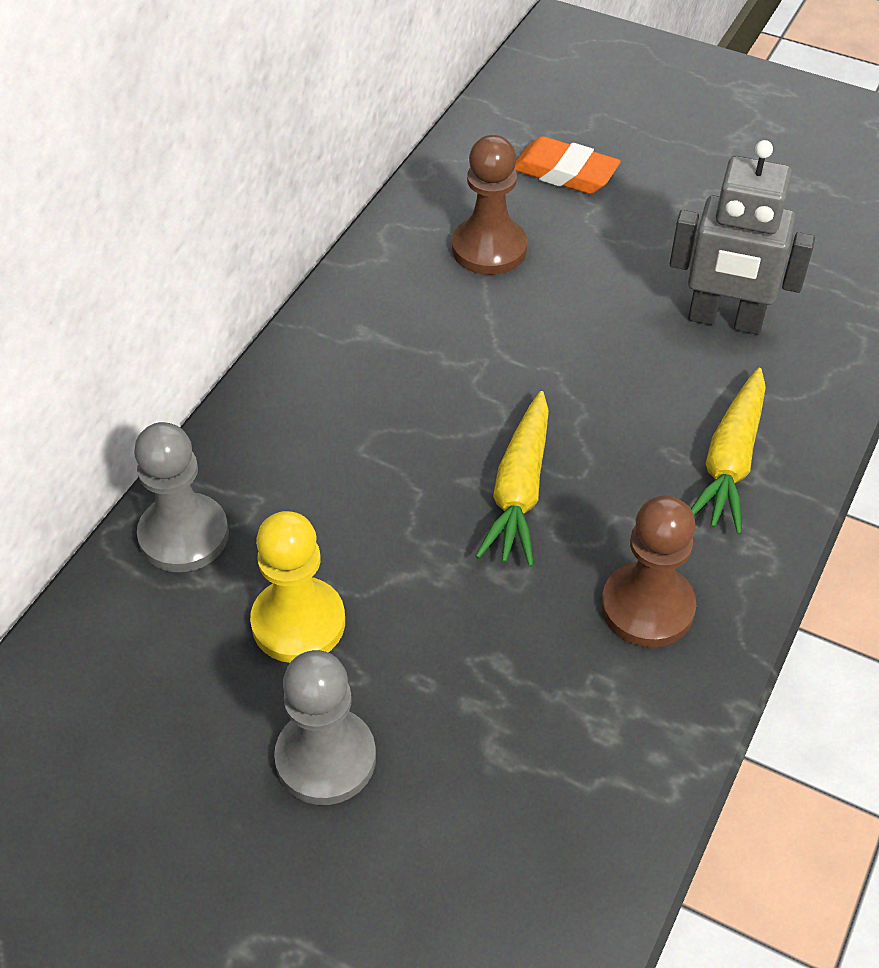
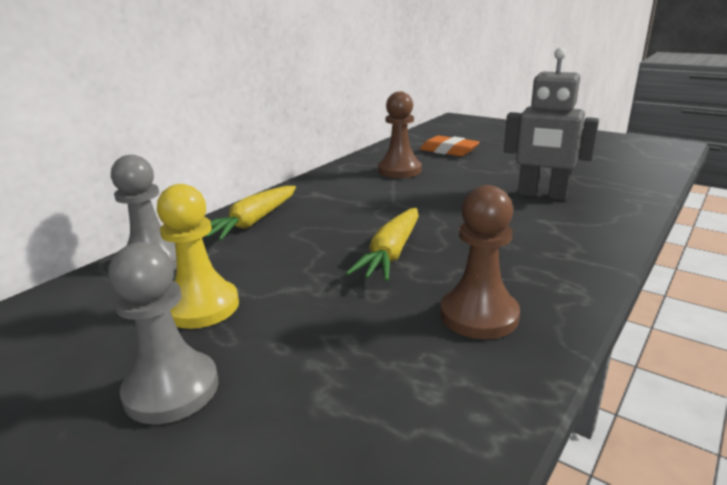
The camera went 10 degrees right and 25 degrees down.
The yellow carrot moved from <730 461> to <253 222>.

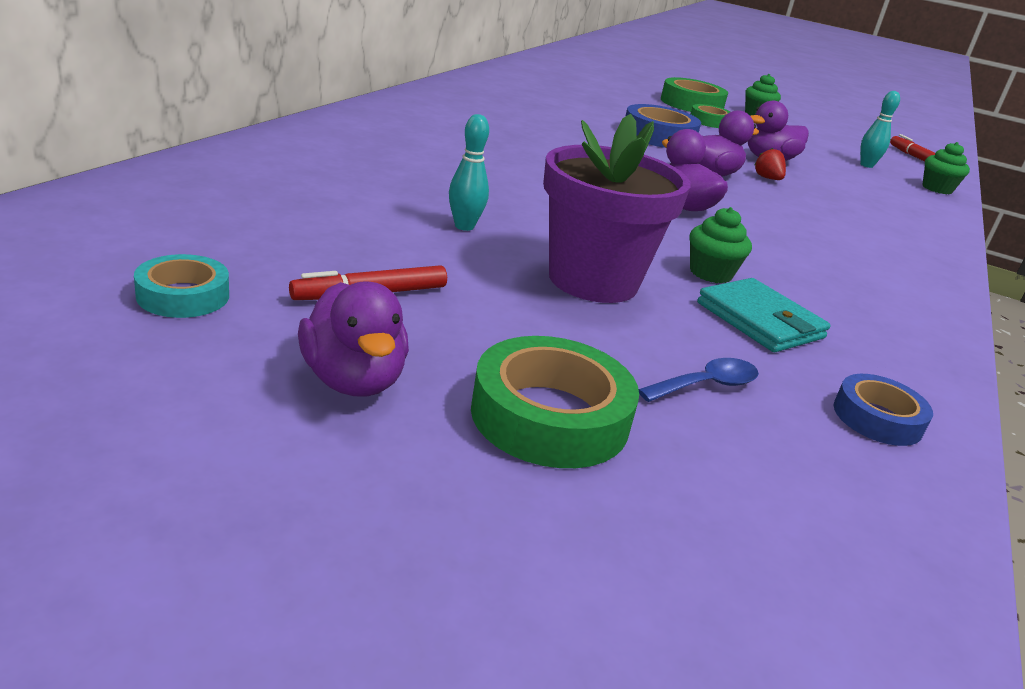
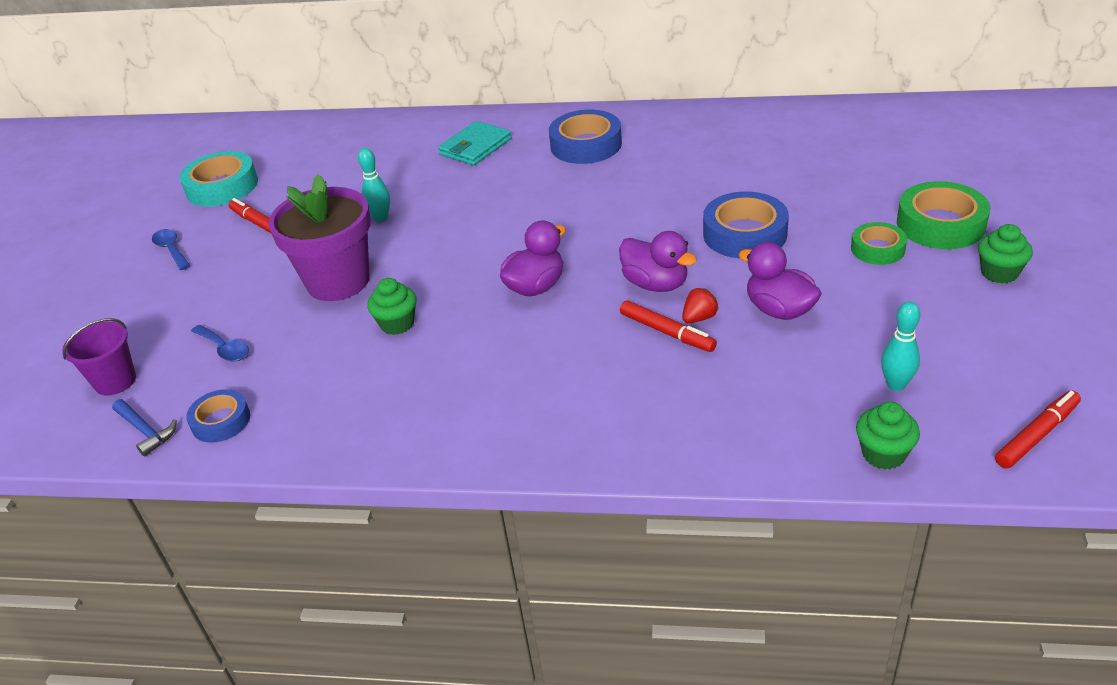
The camera went 80 degrees right and 10 degrees up.
The purple bucket at <115 381> appeared.
The blue hammer at <145 431> appeared.
The purple duck at <353 380> was replaced by the blue spoon at <171 250>.
The turquoise tape at <183 295> changed to 1.65 times the size.
The turquoise wallet moved from <760 320> to <475 147>.
The blue tape at <586 145> appeared.
The red marker at <667 332> appeared.
The green tape at <550 416> disappeared.

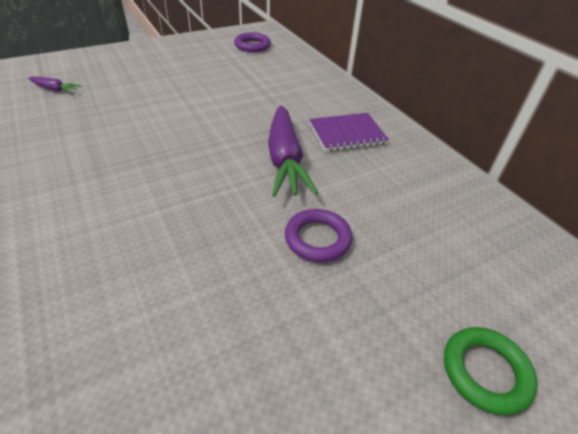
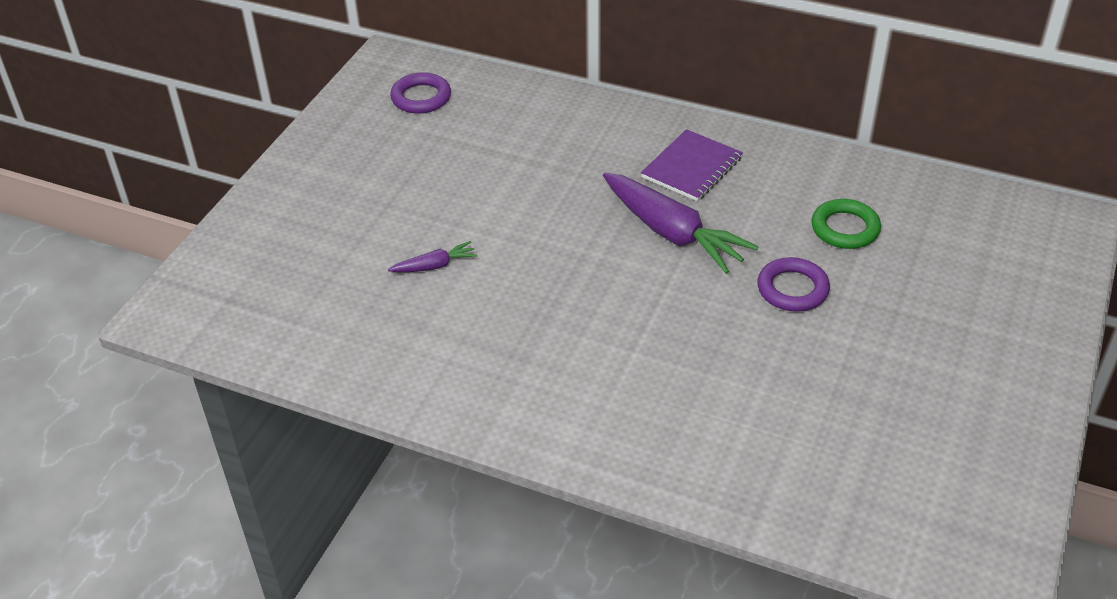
The camera went 35 degrees left and 0 degrees up.
The purple carrot moved from <55 89> to <435 266>.
The green ring moved from <485 372> to <845 228>.

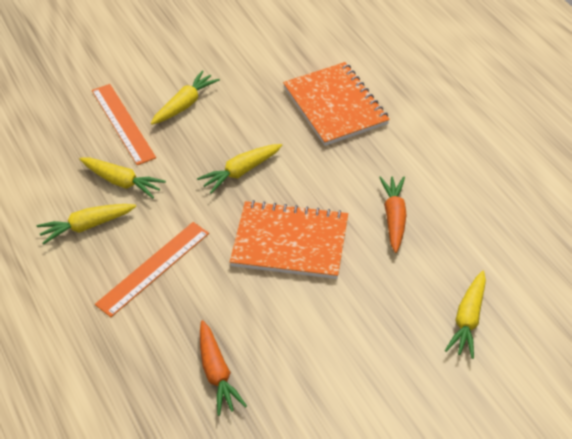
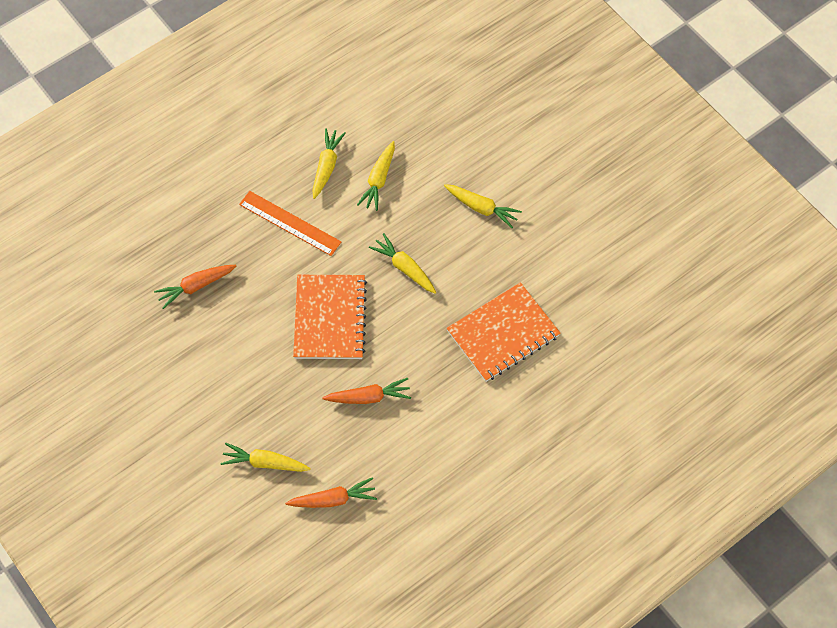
The camera went 80 degrees right and 15 degrees up.
The orange carrot at <333 499> appeared.
The yellow carrot at <87 226> turned 45 degrees clockwise.
The orange ruler at <123 123> disappeared.

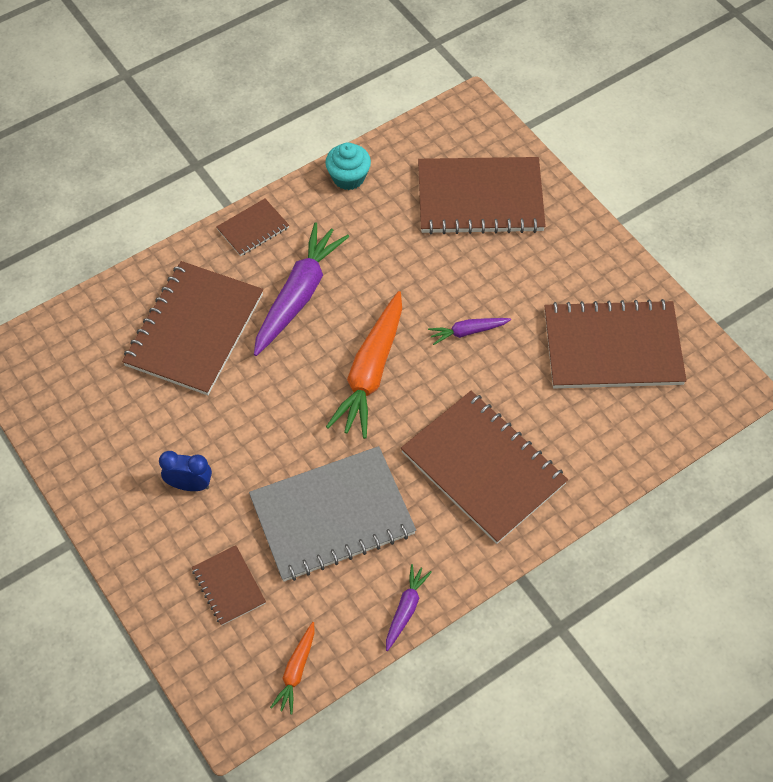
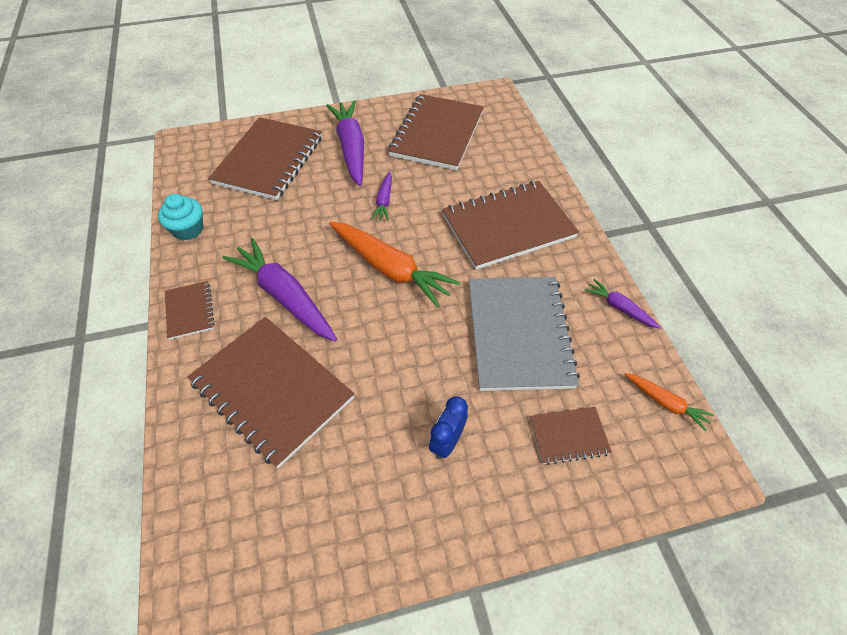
The camera went 70 degrees left and 5 degrees down.
The purple carrot at <351 148> appeared.

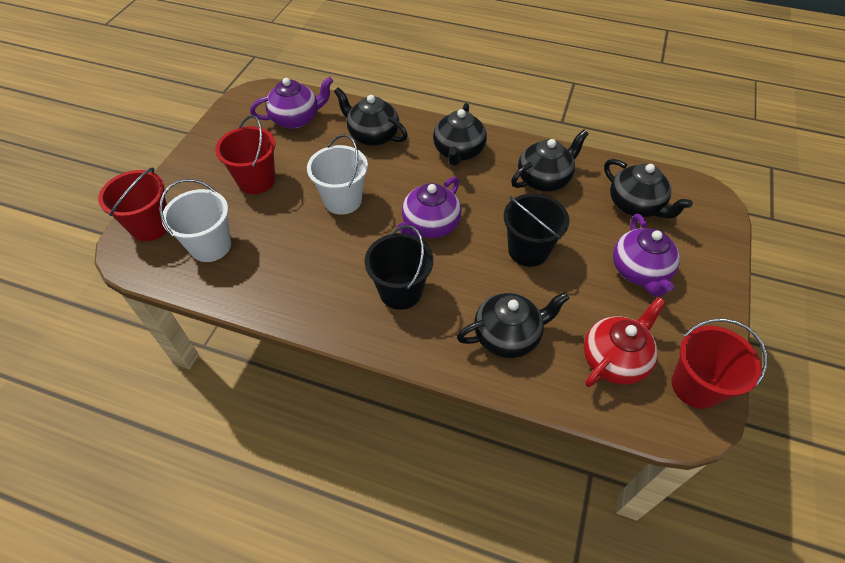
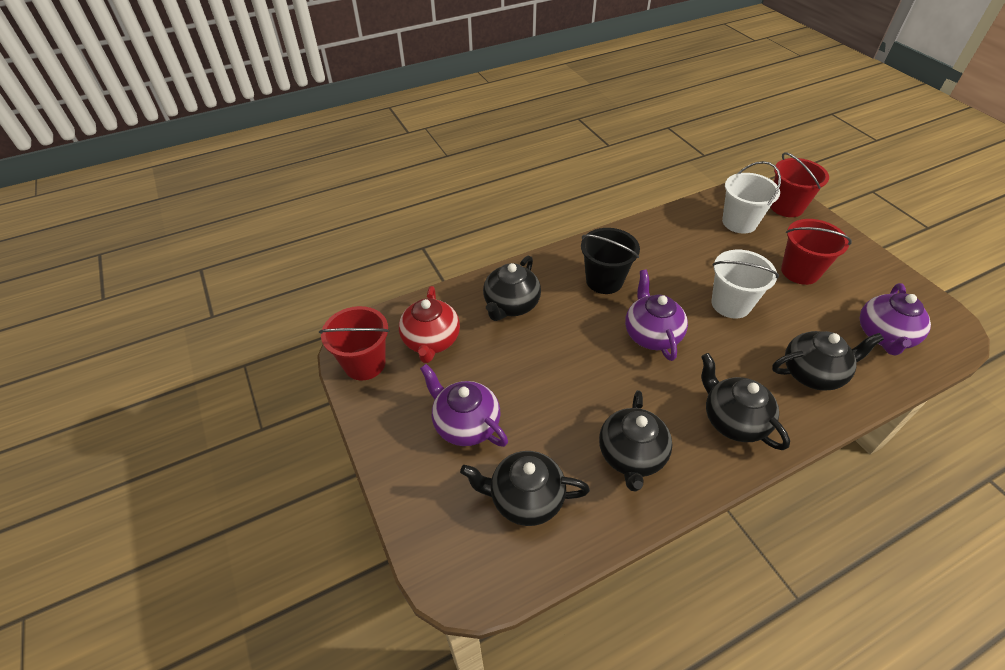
The camera went 135 degrees right and 5 degrees down.
The black bucket at <528 250> disappeared.

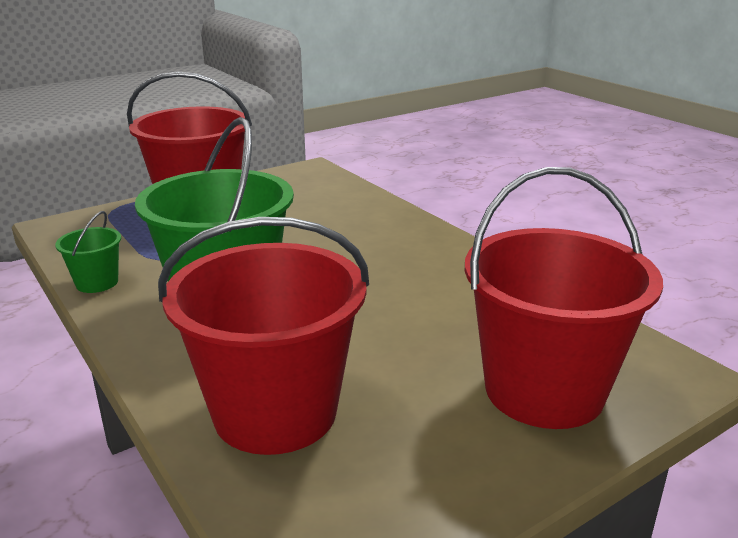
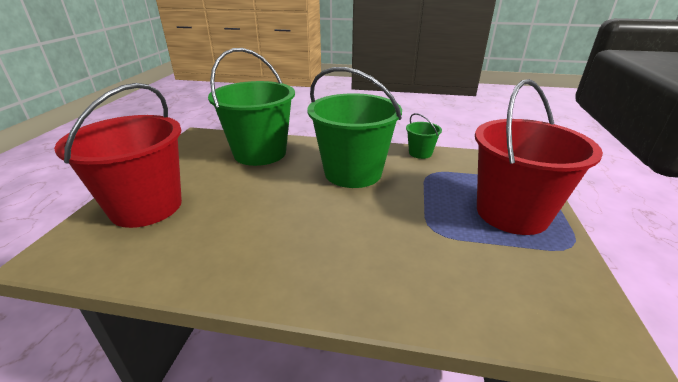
The camera went 135 degrees right and 5 degrees up.
The red bucket at <275 412> became the green bucket at <260 153>.

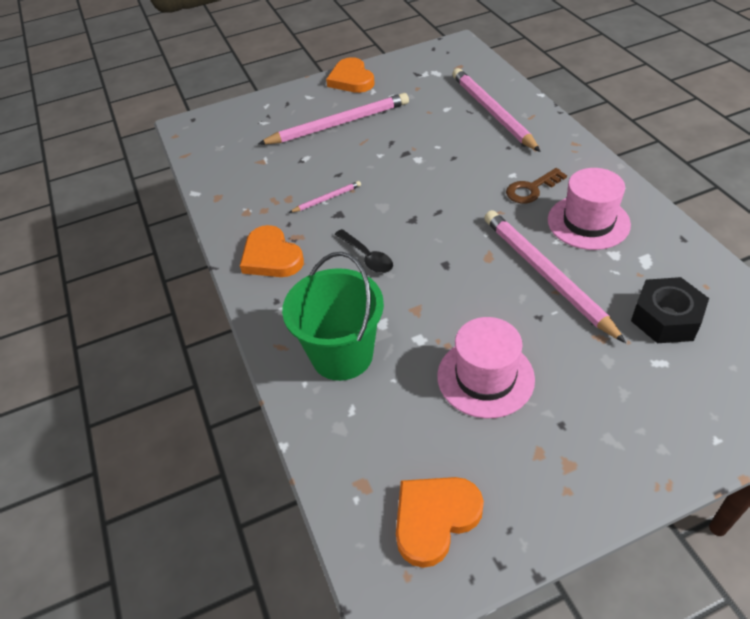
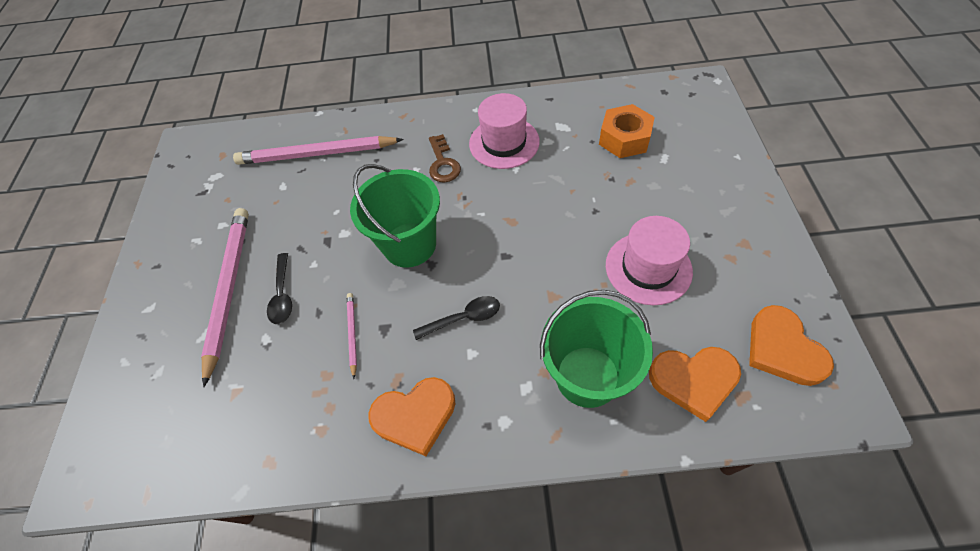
The camera went 70 degrees left and 10 degrees up.
The black spoon at <282 295> appeared.
The green bucket at <409 244> appeared.
The black nut at <666 318> became the orange nut at <624 138>.
The orange heart moved from <351 79> to <694 380>.
The pink pencil at <546 275> disappeared.

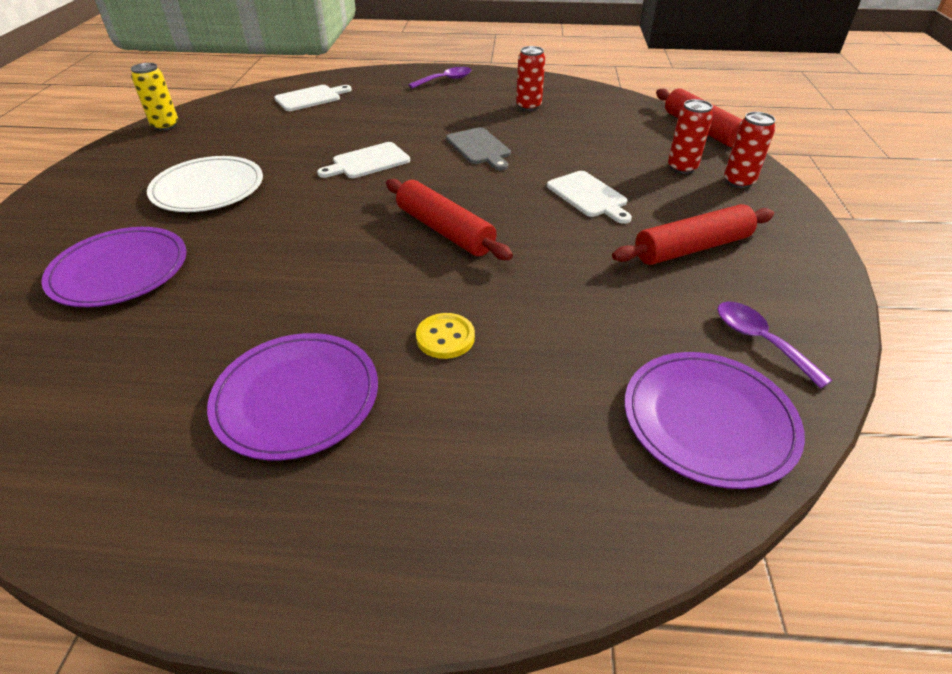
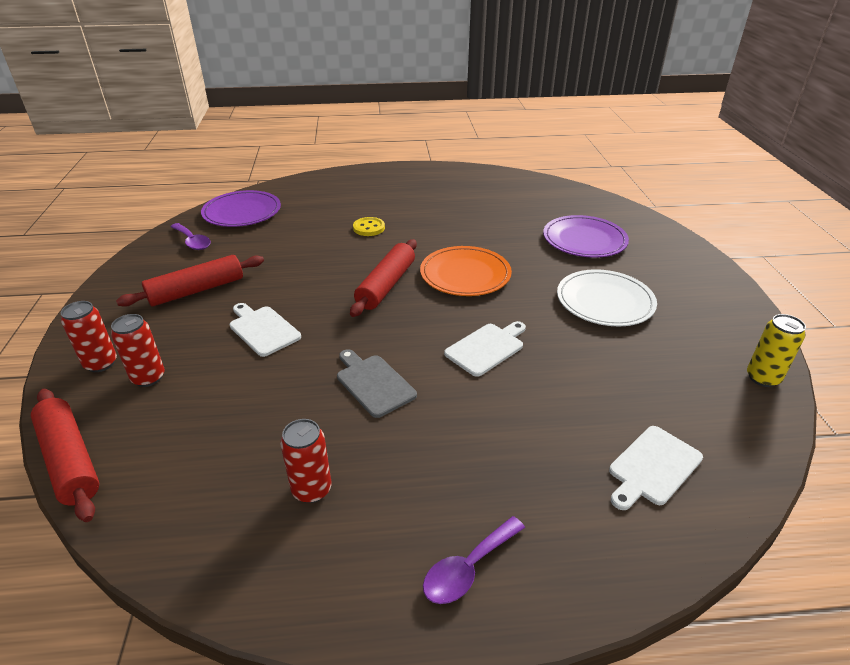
The camera went 170 degrees right and 5 degrees down.
The red rolling pin at <444 230> turned 75 degrees clockwise.
The orange plate at <465 274> appeared.
The purple plate at <296 397> disappeared.

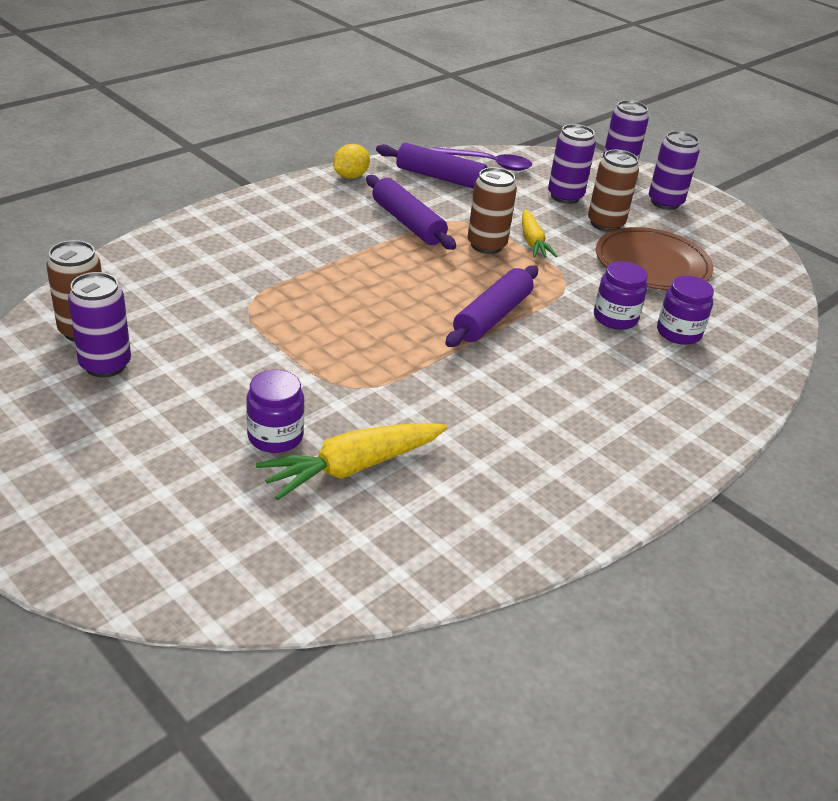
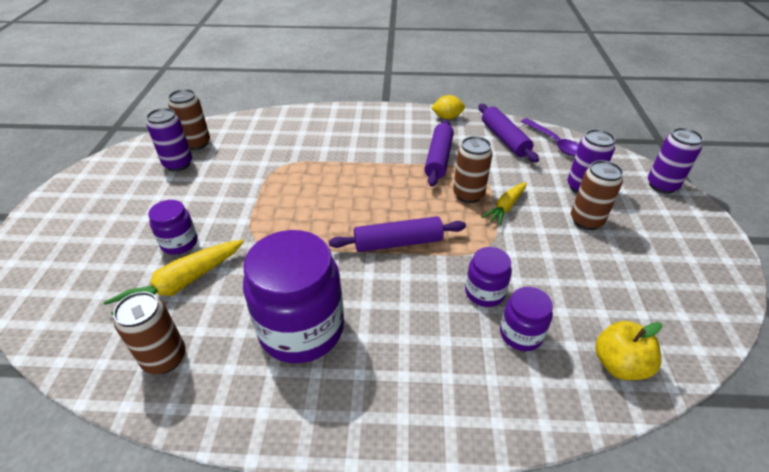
The camera went 50 degrees right and 5 degrees up.
The yellow carrot at <353 467> turned 60 degrees counterclockwise.
The brown can at <165 358> appeared.
The purple jar at <301 329> appeared.
The yellow apple at <619 364> appeared.
The brown plate at <652 264> disappeared.
The purple can at <665 202> disappeared.

